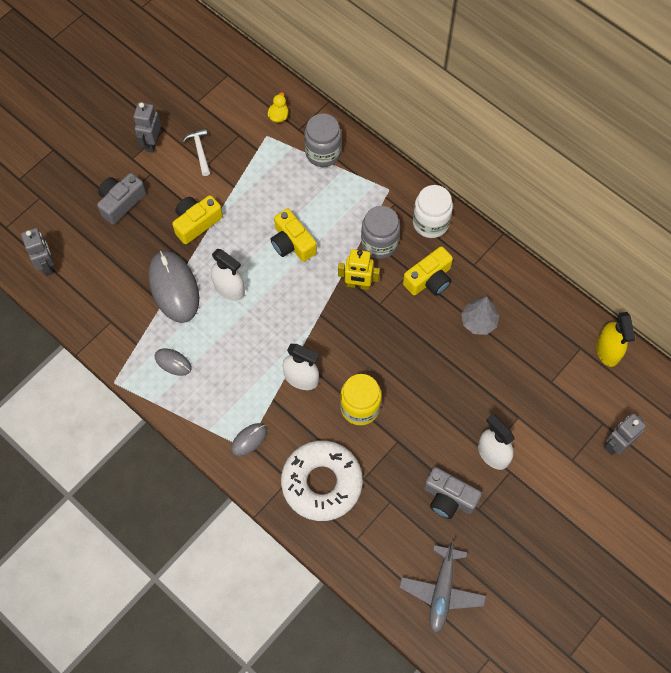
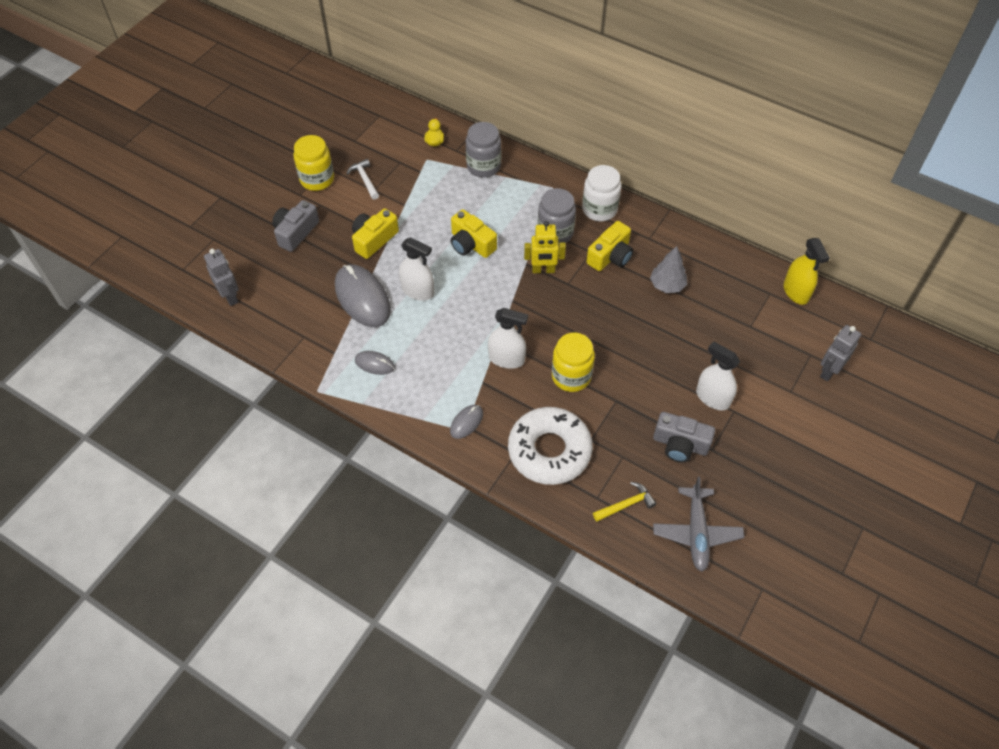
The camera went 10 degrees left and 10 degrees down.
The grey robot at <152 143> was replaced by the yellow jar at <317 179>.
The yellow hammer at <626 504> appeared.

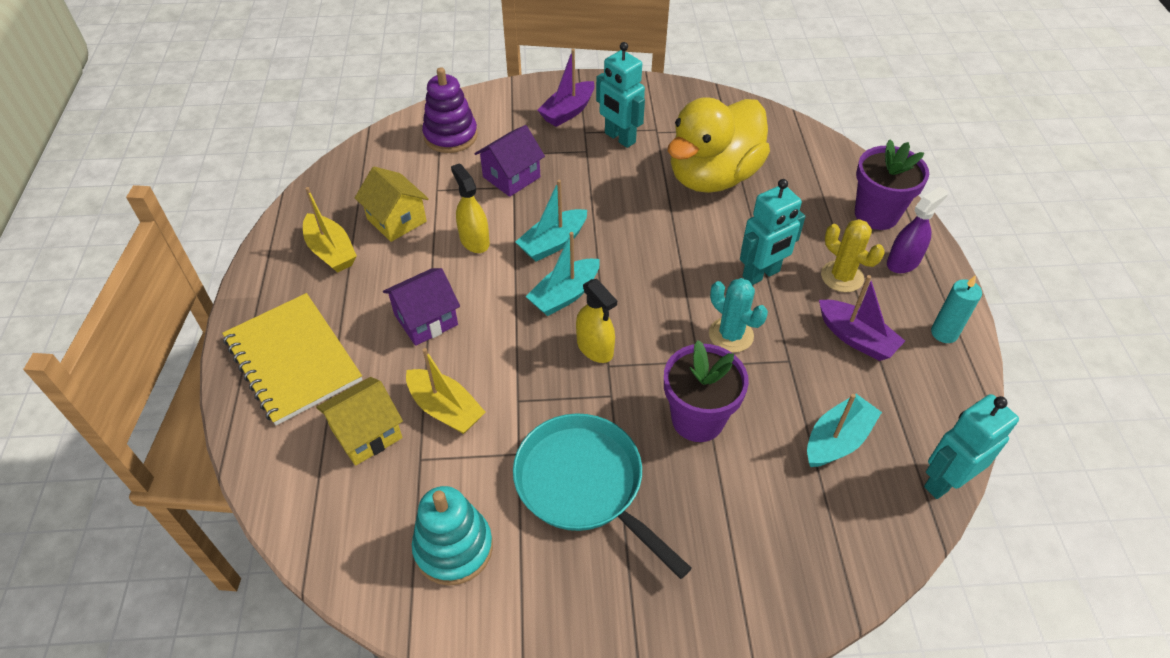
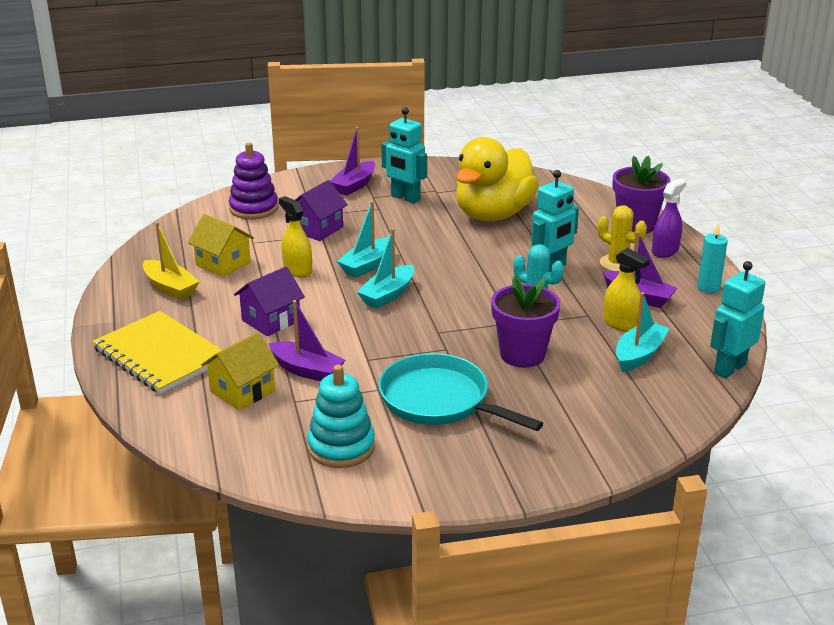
The camera went 10 degrees left and 20 degrees down.
The yellow boat at <445 409> became the purple boat at <306 370>.
The yellow spray bottle moved from <595 348> to <621 323>.

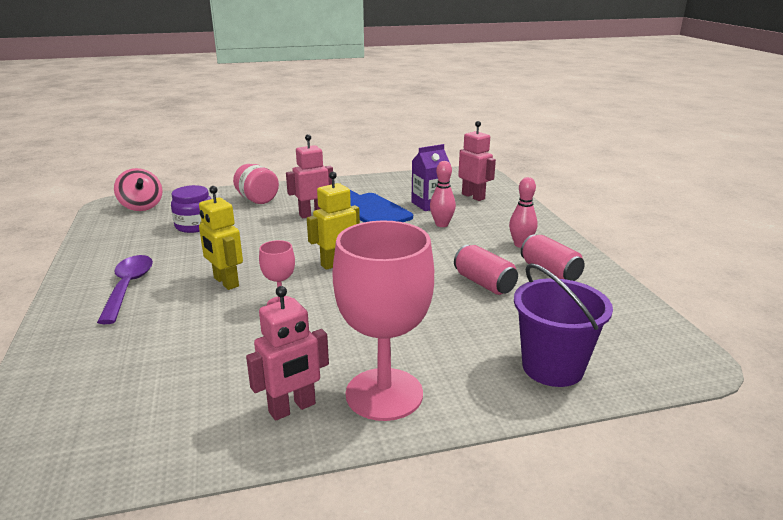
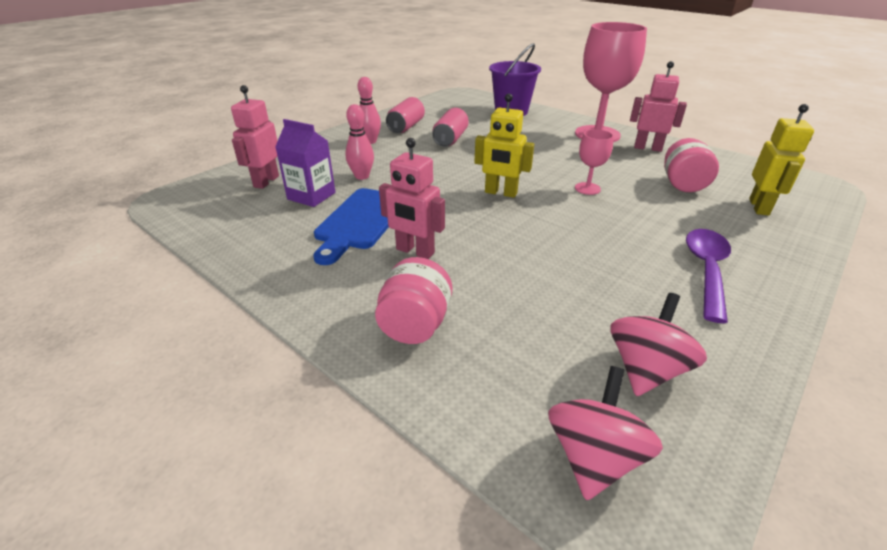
The camera went 125 degrees left and 10 degrees up.
The pink spinning top at <646 369> appeared.
The pink jar at <683 184> appeared.
The purple spoon at <128 287> turned 150 degrees clockwise.
The yellow robot moved from <225 282> to <759 207>.
The purple jar at <195 226> disappeared.

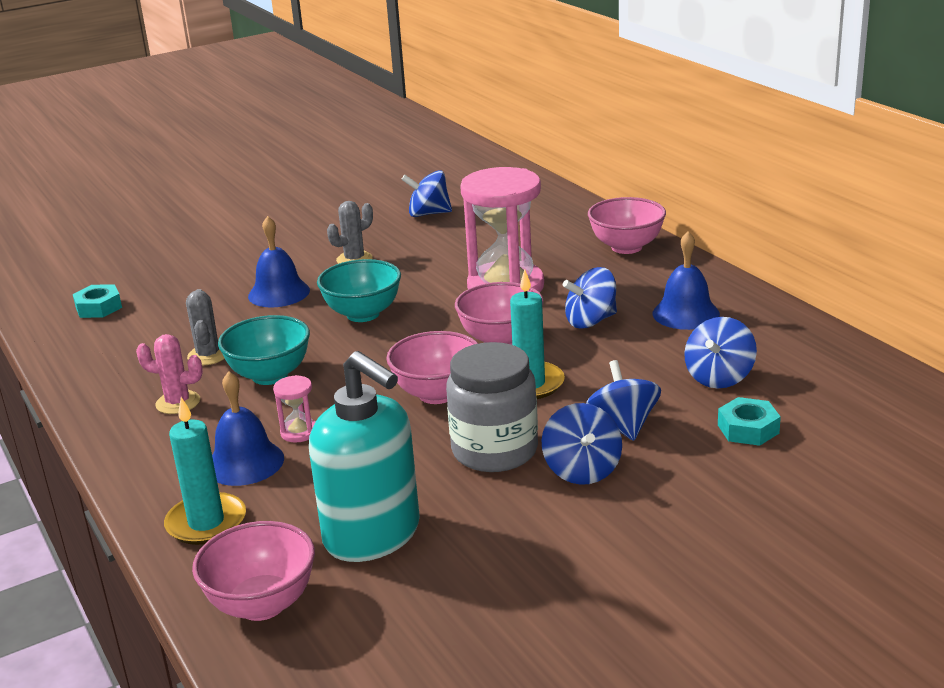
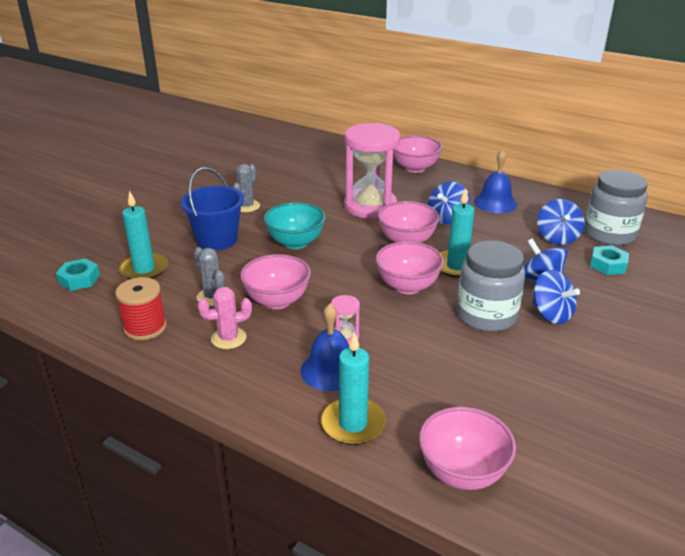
The camera went 30 degrees left and 5 degrees up.
The red spool at <145 327> appeared.
The turquoise candle at <144 269> appeared.
The blue bell at <279 293> was replaced by the blue bucket at <217 240>.
The turquoise bowl at <270 375> became the pink bowl at <277 301>.
The grey jar at <609 234> appeared.
The turquoise soap dispenser at <373 535> disappeared.
The blue spinning top at <428 214> disappeared.

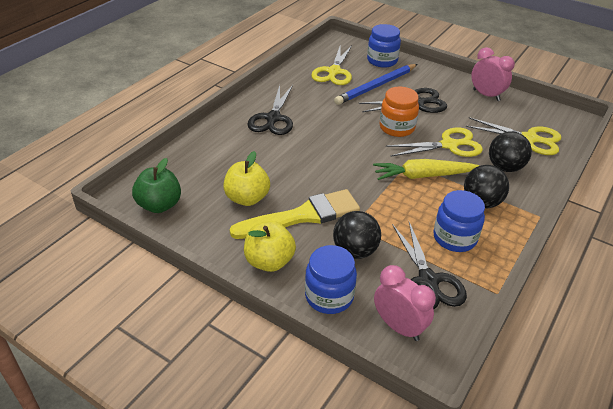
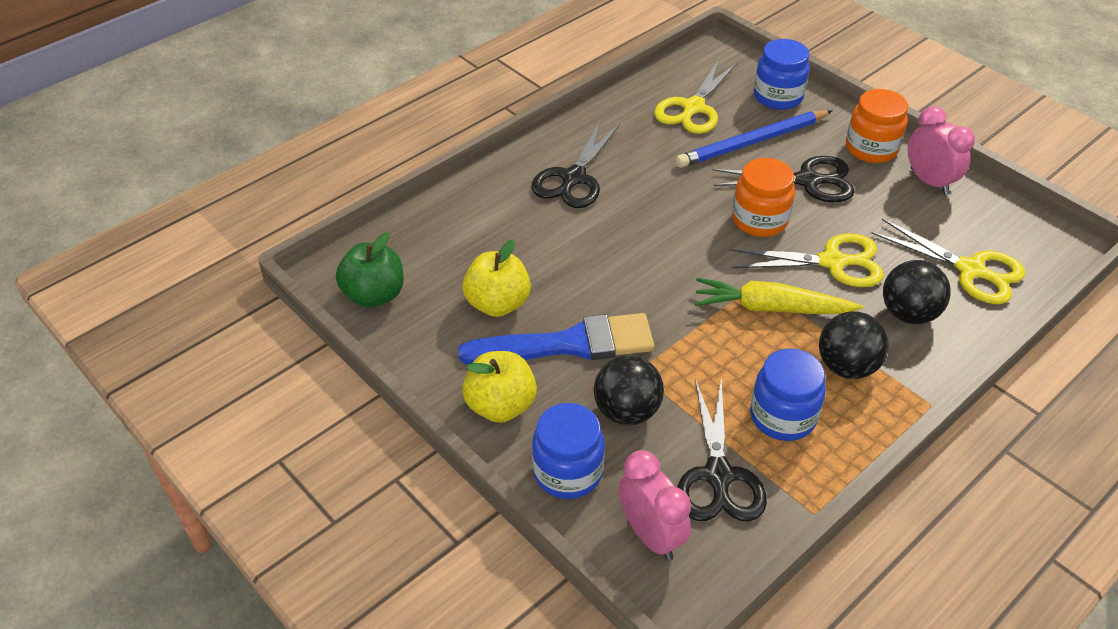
The camera went 15 degrees right and 5 degrees up.
The yellow brush at <302 216> became the blue brush at <568 344>.
The orange jar at <871 149> appeared.

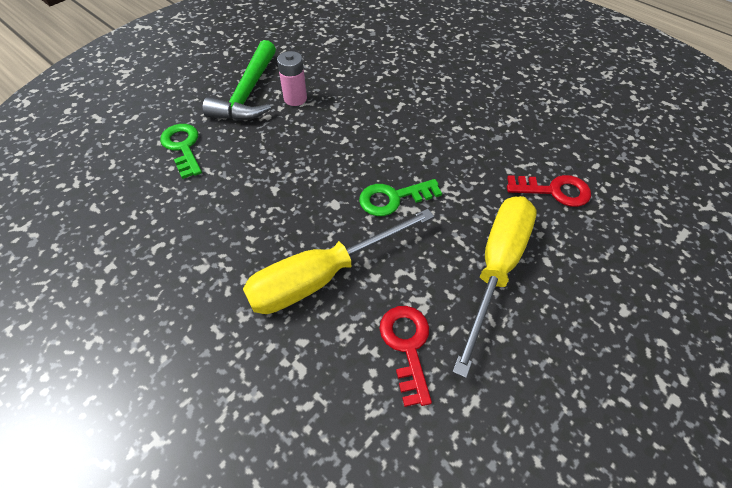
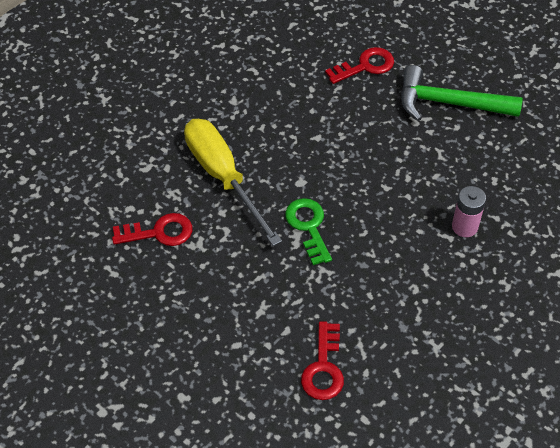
The camera went 90 degrees right and 0 degrees up.
The green key at <183 147> became the red key at <365 66>.
The pink battery moved from <295 98> to <464 226>.
The yellow screwdriver at <496 268> disappeared.

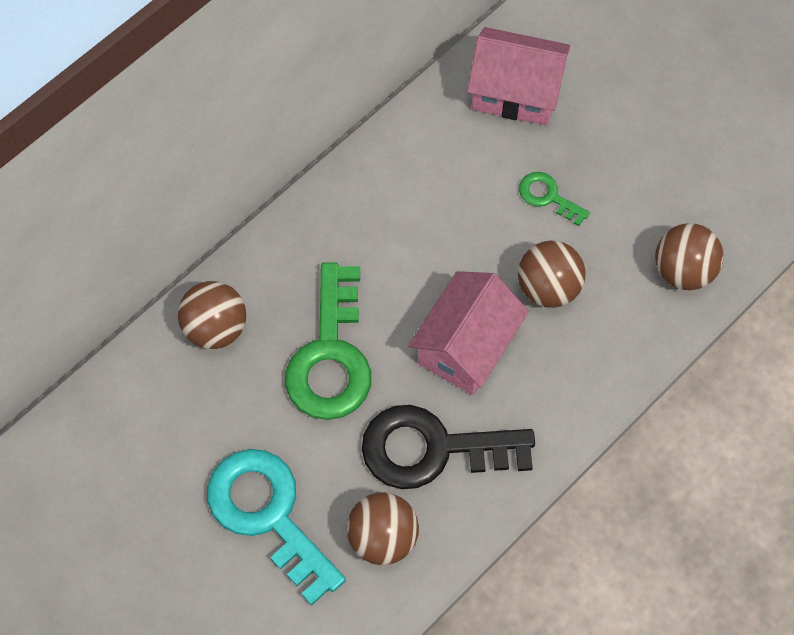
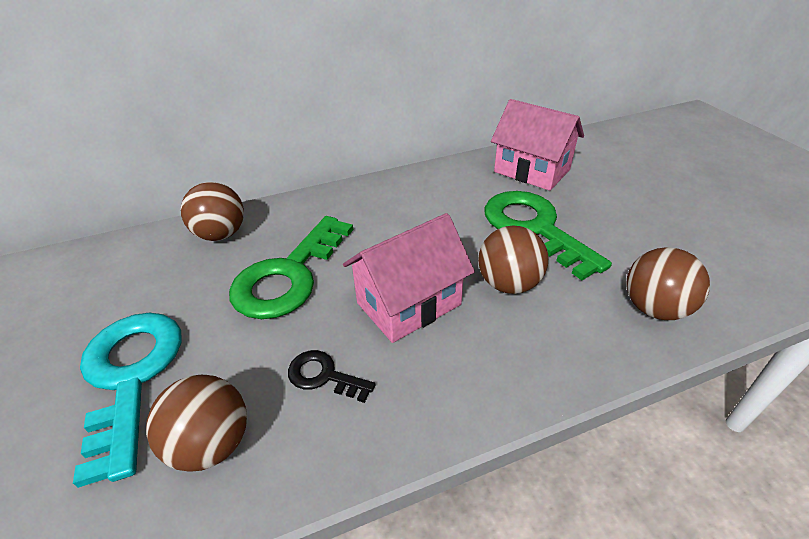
The camera went 25 degrees right and 25 degrees down.
The black key at <432 449> changed to 0.47 times the size.
The green key at <548 196> changed to 2.11 times the size.

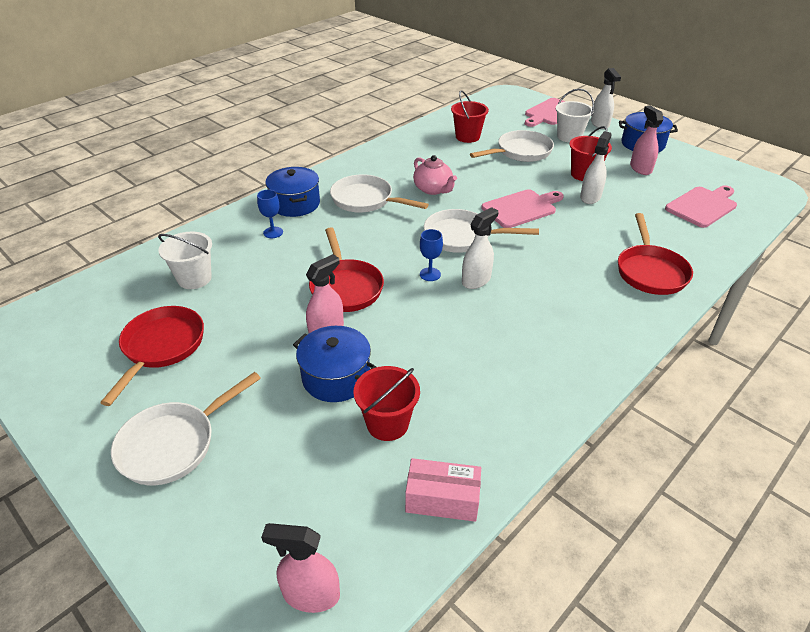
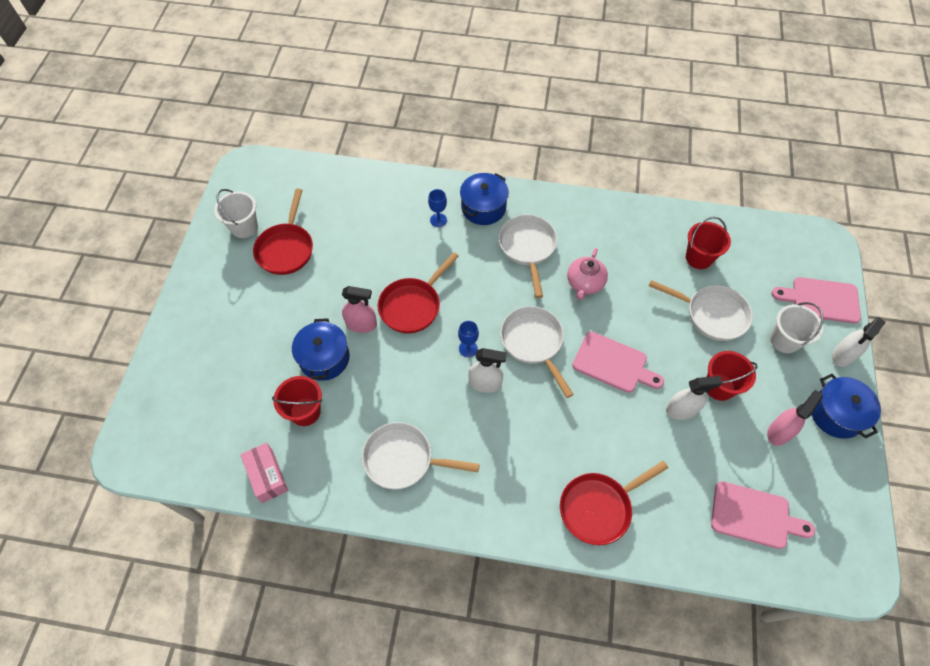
The camera went 55 degrees right and 20 degrees up.
The white bucket moved from <194 278> to <244 227>.
The red pan at <161 347> turned 120 degrees clockwise.
The white pan moved from <173 444> to <403 459>.
The pink spray bottle at <311 594> disappeared.

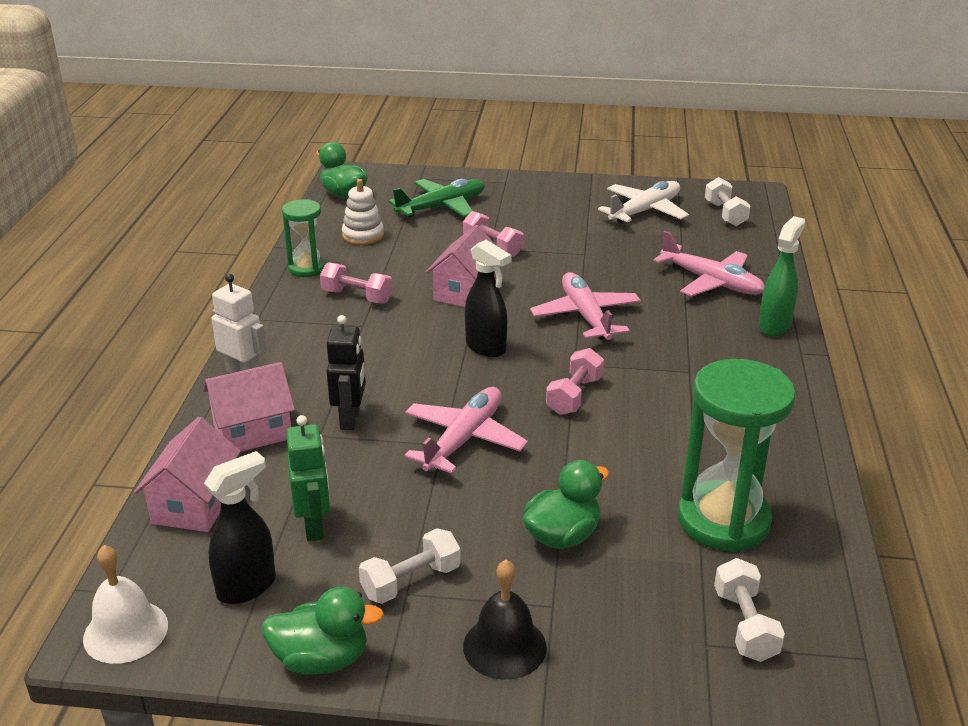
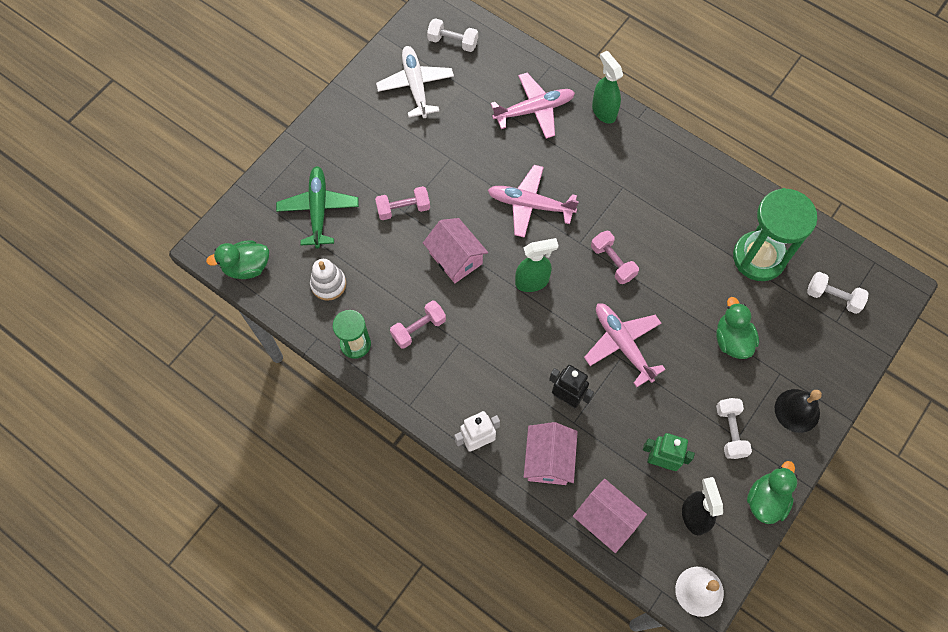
The camera went 60 degrees left and 35 degrees up.
The black spray bottle at <486 347> became the green spray bottle at <532 282>.

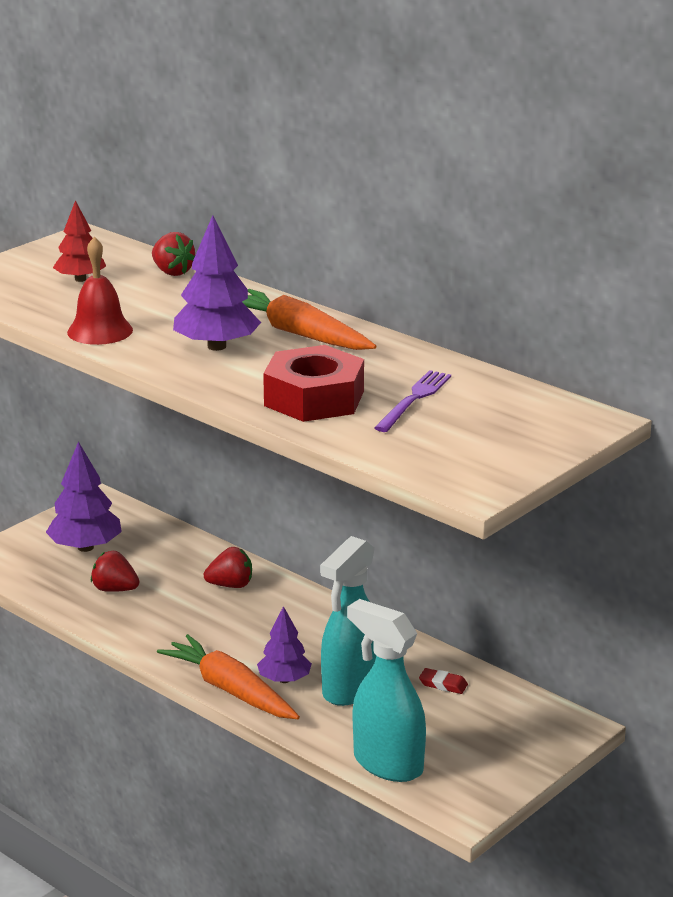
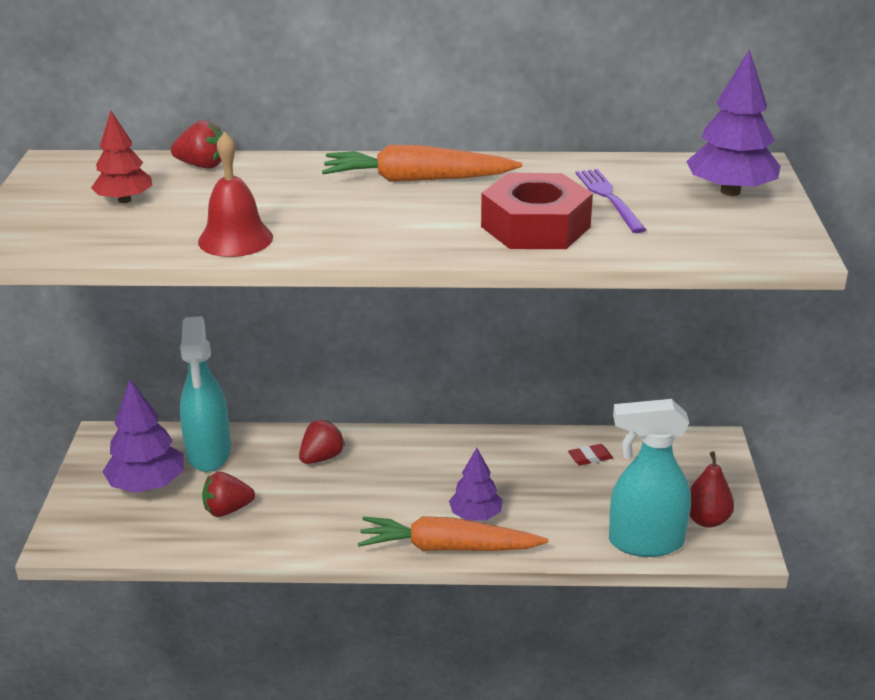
The camera went 40 degrees left and 5 degrees up.
The turquoise spray bottle moved from <350 689> to <209 454>.
The purple tree moved from <217 346> to <730 191>.
The red pear at <706 520> appeared.

